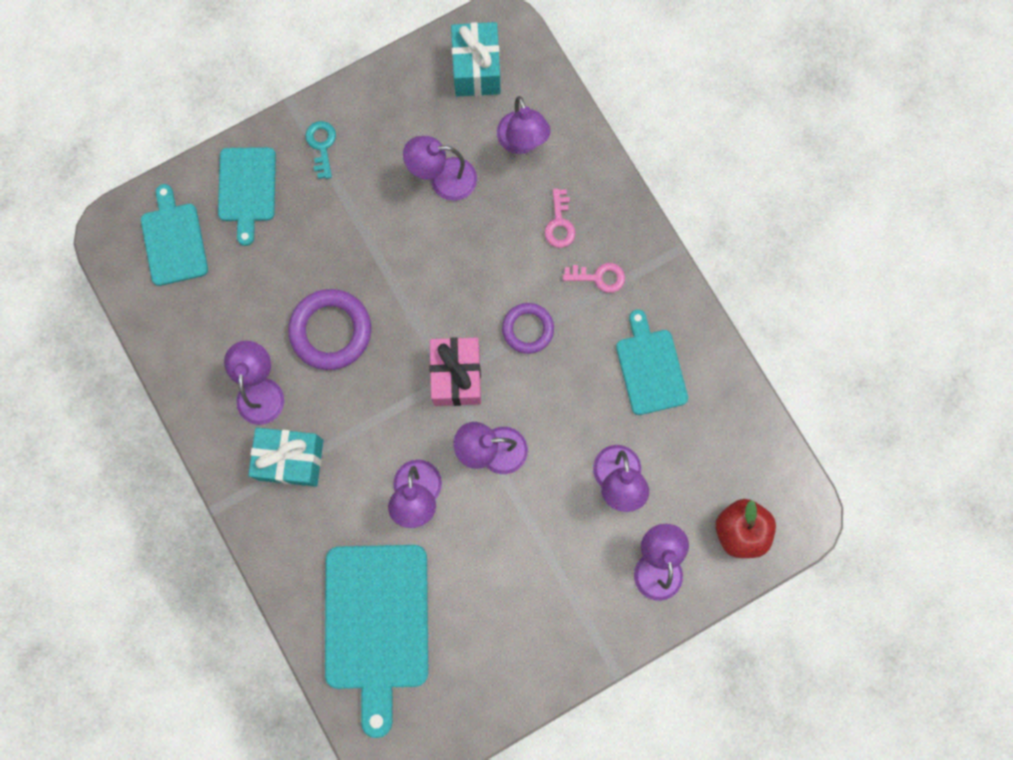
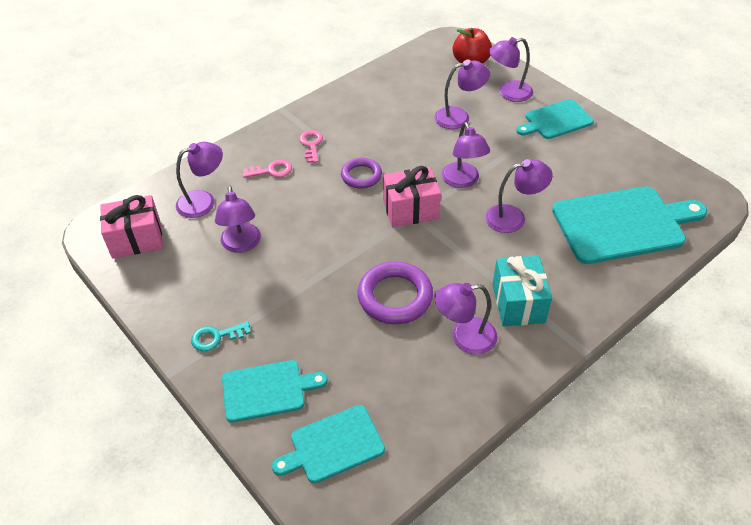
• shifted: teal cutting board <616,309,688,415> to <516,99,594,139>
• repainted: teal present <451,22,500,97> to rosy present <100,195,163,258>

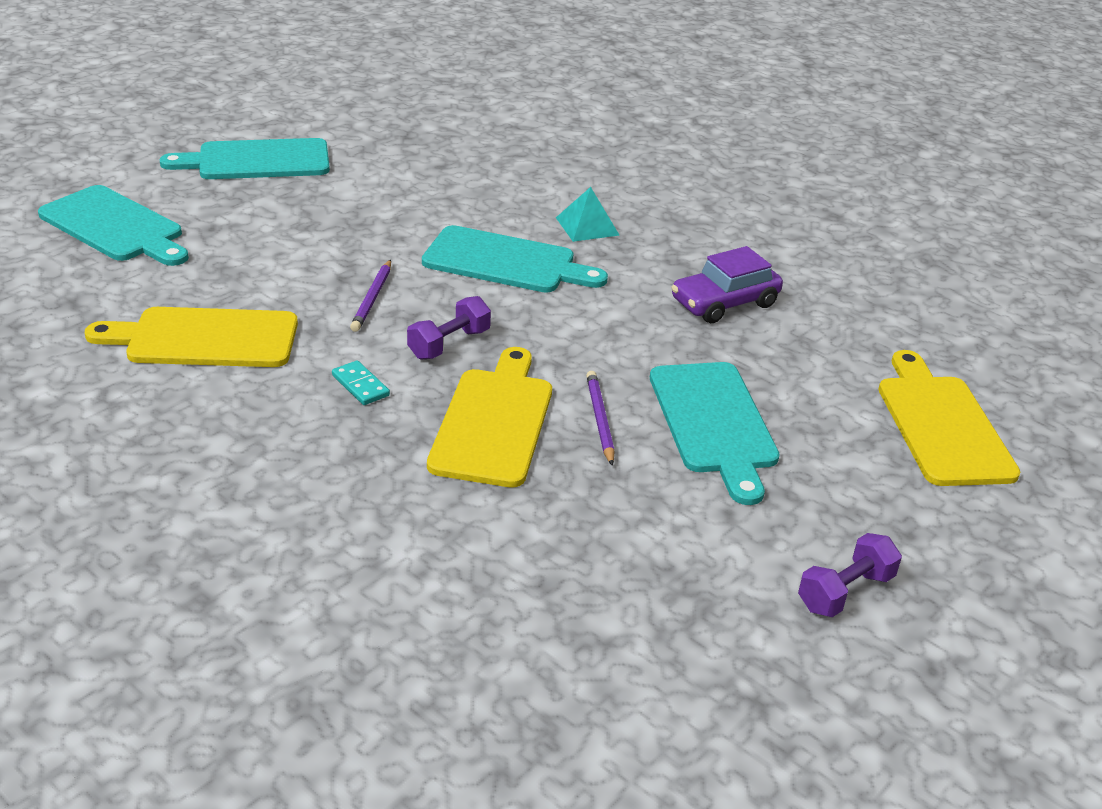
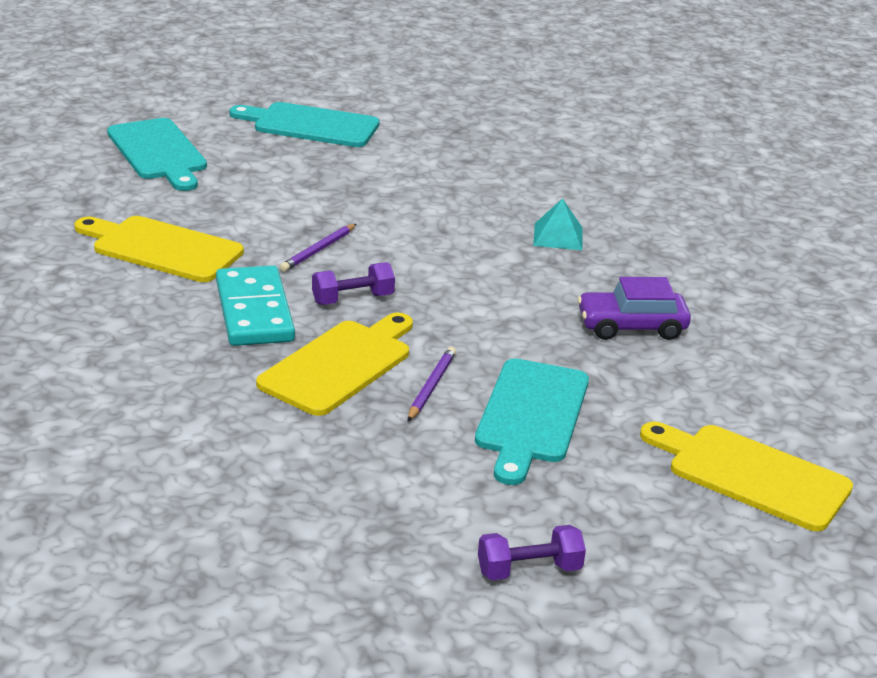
• gone: teal cutting board <422,225,608,293>
• rotated: bright yellow cutting board <878,350,1020,486> = <640,422,853,531> 75 degrees counterclockwise
• scaled: teal domino piece <332,360,390,405> = <216,265,295,346> x2.31

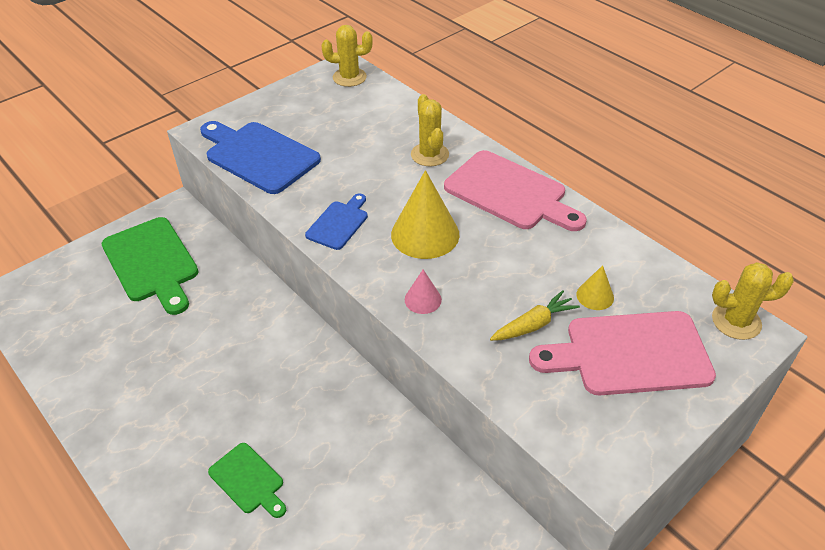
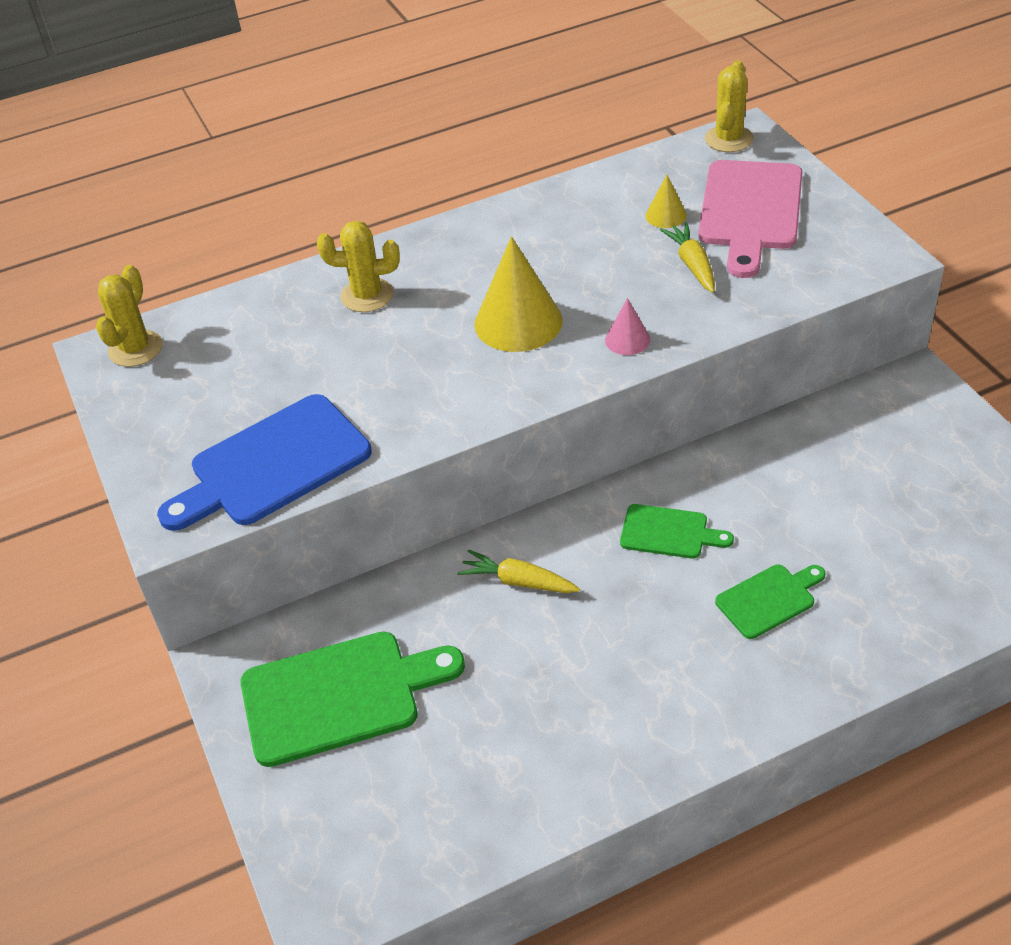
• gone: royal blue cutting board <305,193,368,250>
• gone: rosy cutting board <444,150,587,231>
• new: bright yellow toy carrot <457,549,580,593>
• new: emerald cutting board <620,504,734,558>

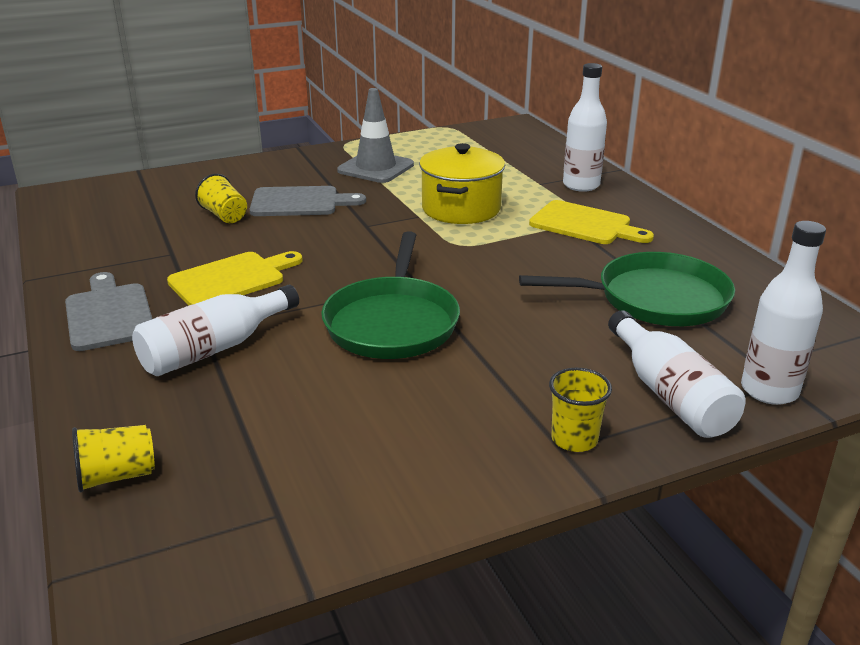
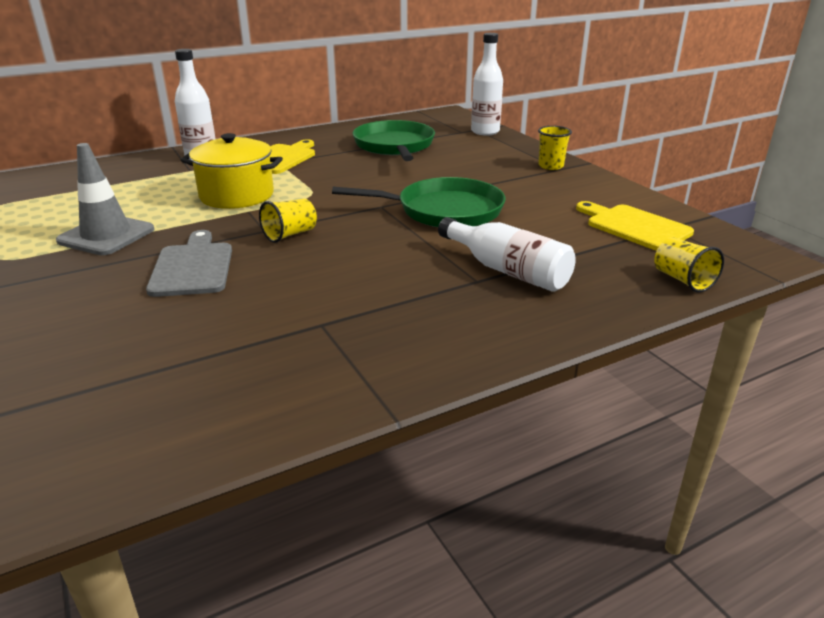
• gone: gray cutting board <65,272,152,351>
• gone: pure white flask <608,310,745,438>
• shifted: bright yellow cutting board <167,251,303,305> to <576,201,694,251>
• shifted: bright yellow cup <195,174,247,223> to <259,199,317,243>

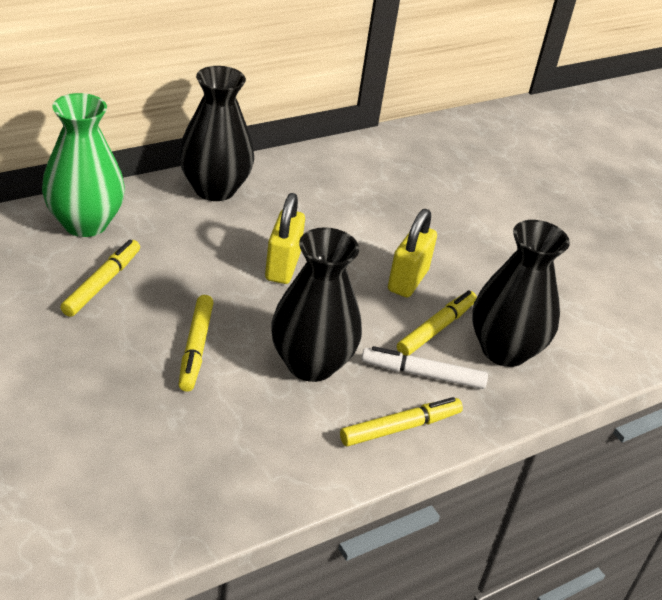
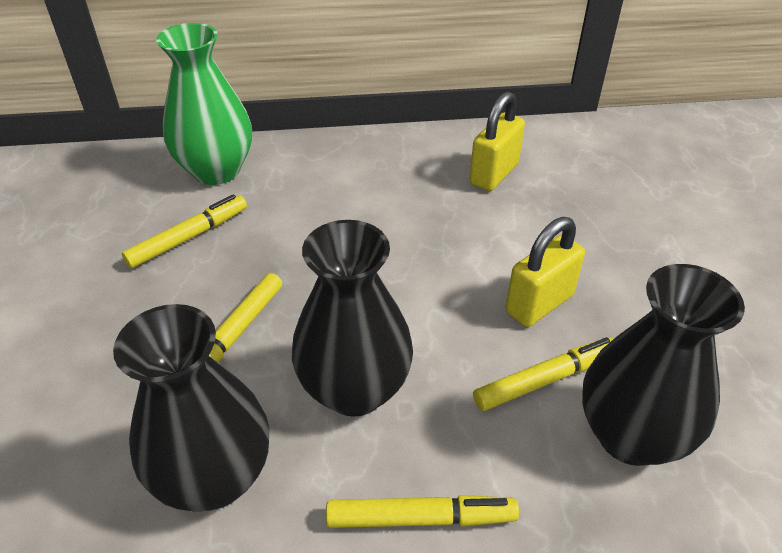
• gone: pure white felt pen <362,346,488,389>
• shifted: jet-black flower vase <179,66,254,201> to <113,304,269,512>
• shifted: bright yellow padlock <265,193,305,284> to <469,91,525,191>

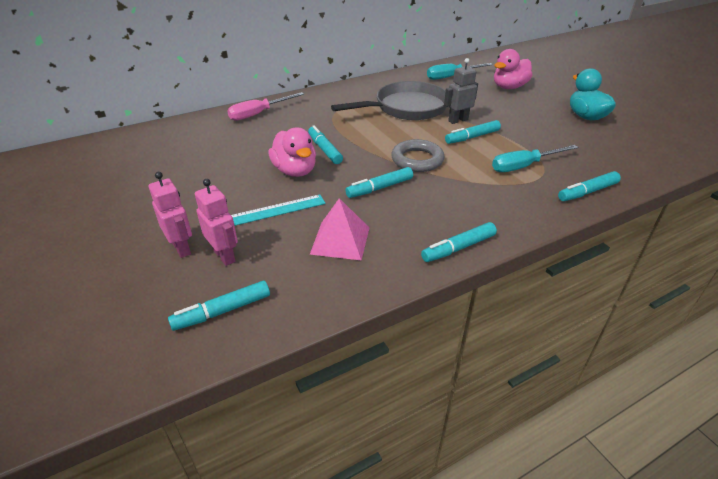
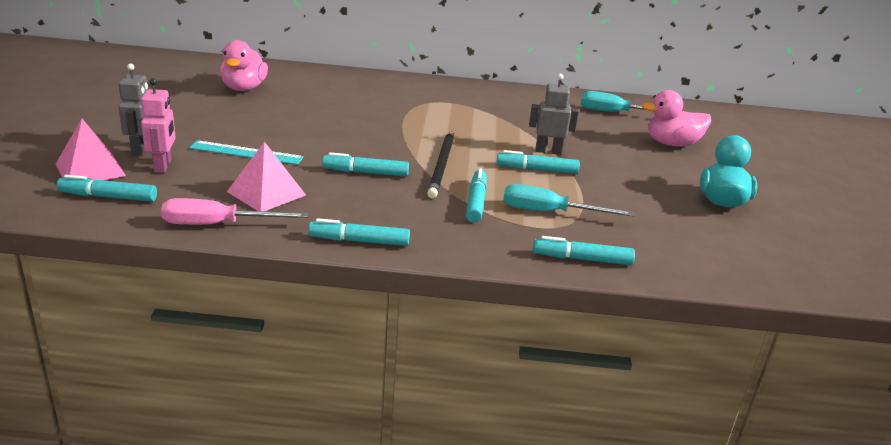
• gone: gray pan <331,81,446,120>
• new: rosy pyramid <56,119,126,180>
• shifted: rosy screwdriver <227,92,304,121> to <161,198,309,225>
• shifted: rosy rubber duck <268,127,316,177> to <220,40,268,91>
• shifted: teal felt pen <308,125,343,164> to <466,168,487,223>
• swapped: gray ring <391,139,445,172> to jet-black lead pencil <427,131,454,198>
• repainted: rosy toy robot <149,172,192,258> to gray toy robot <118,63,148,155>

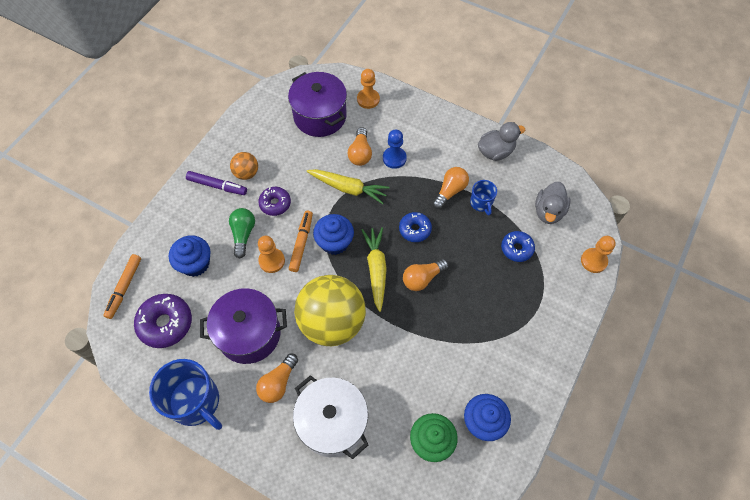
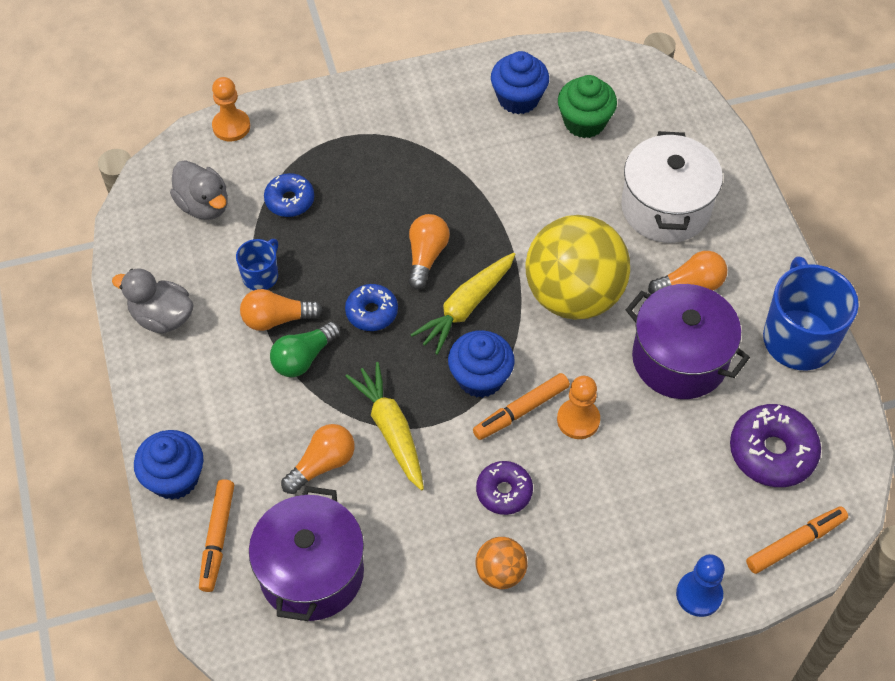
• gone: purple felt pen <186,171,247,195>
• shifted: royal blue muffin <169,235,211,277> to <134,430,203,500>
• shifted: emerald light bulb <229,208,255,259> to <270,321,341,377>
• shifted: royal blue game pawn <383,129,407,169> to <676,554,725,617>
• swapped: orange game pawn <357,69,380,109> to orange felt pen <199,479,234,592>
• rotated: orange light bulb <403,259,449,291> = <408,214,450,290> 90 degrees counterclockwise
• rotated: gray rubber duck <535,182,571,224> = <170,160,228,220> 75 degrees clockwise

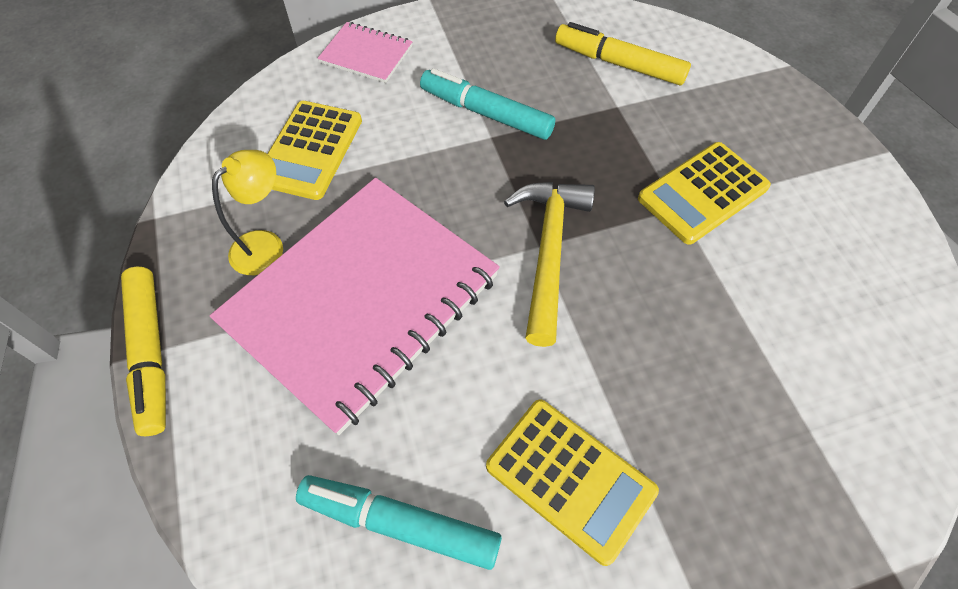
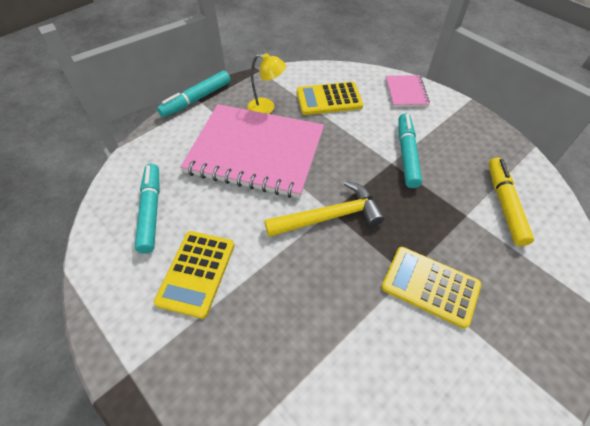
• repainted: bright yellow felt pen <121,267,166,436> to teal felt pen <157,71,231,117>

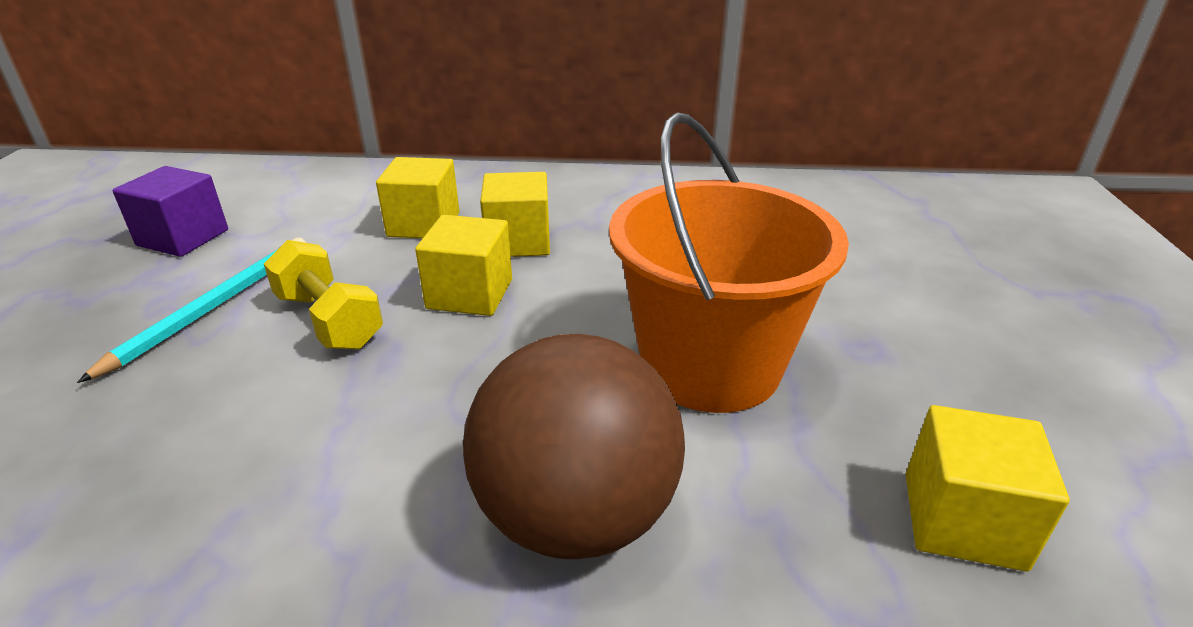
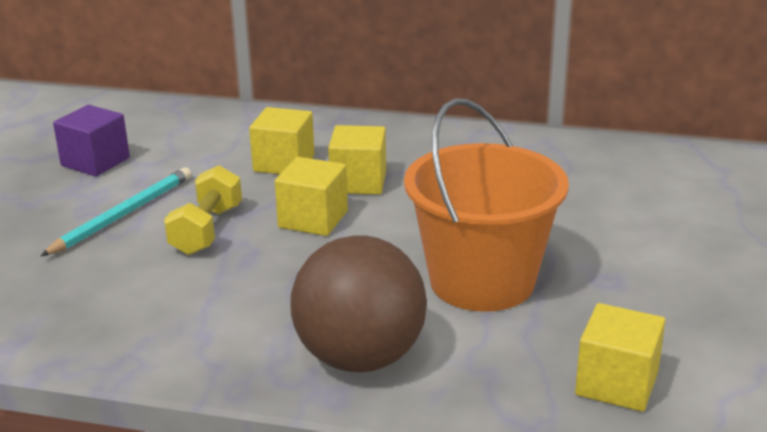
• rotated: bright yellow free weight <264,240,383,350> = <164,165,242,255> 45 degrees clockwise

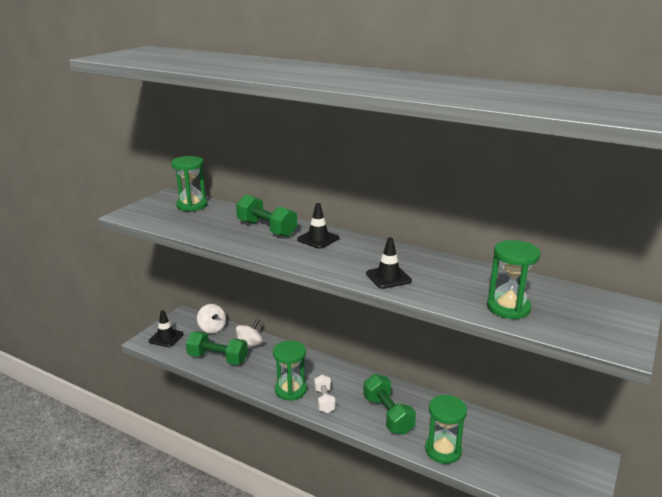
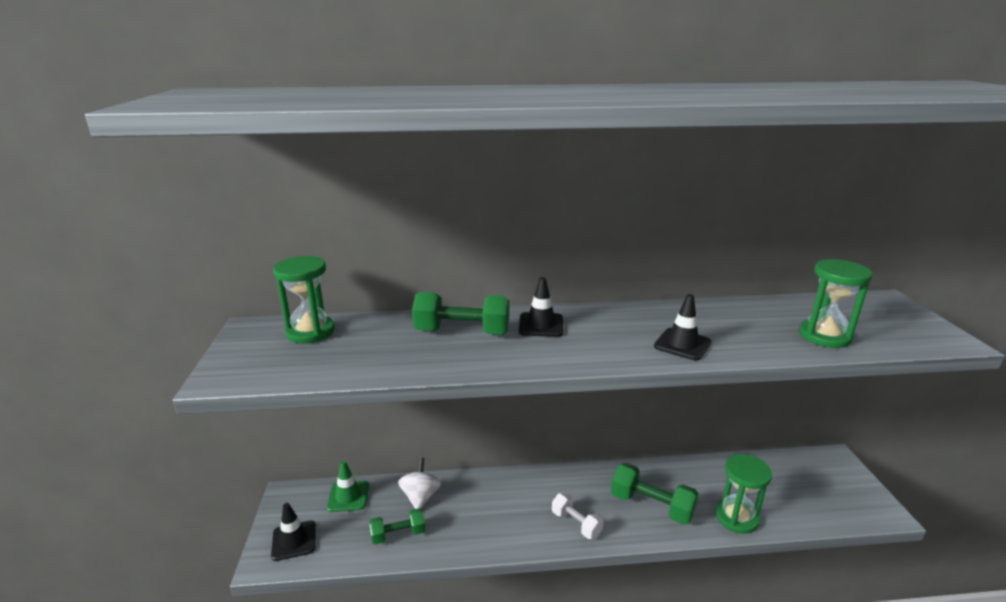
• gone: emerald sandglass <273,341,307,401>
• swapped: pure white toy top <197,304,226,333> to emerald traffic cone <327,461,369,512>
• scaled: emerald free weight <186,331,248,365> = <369,508,425,544> x0.63

